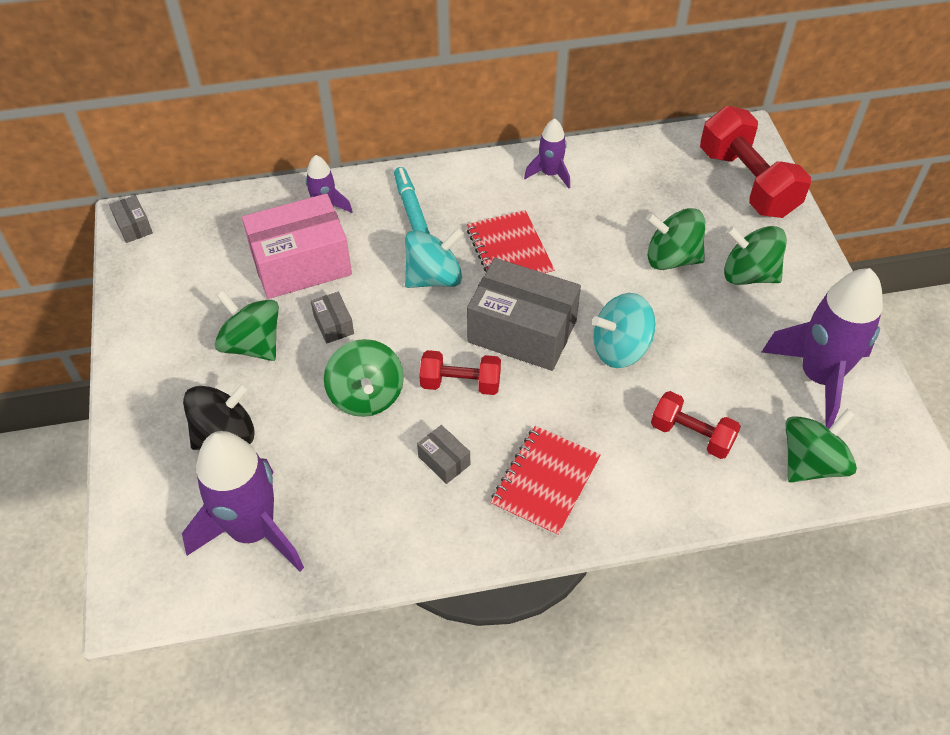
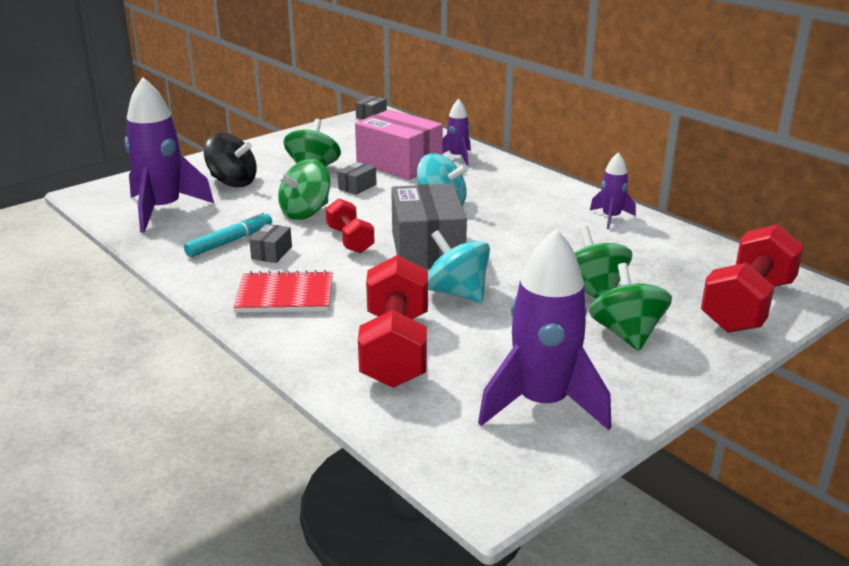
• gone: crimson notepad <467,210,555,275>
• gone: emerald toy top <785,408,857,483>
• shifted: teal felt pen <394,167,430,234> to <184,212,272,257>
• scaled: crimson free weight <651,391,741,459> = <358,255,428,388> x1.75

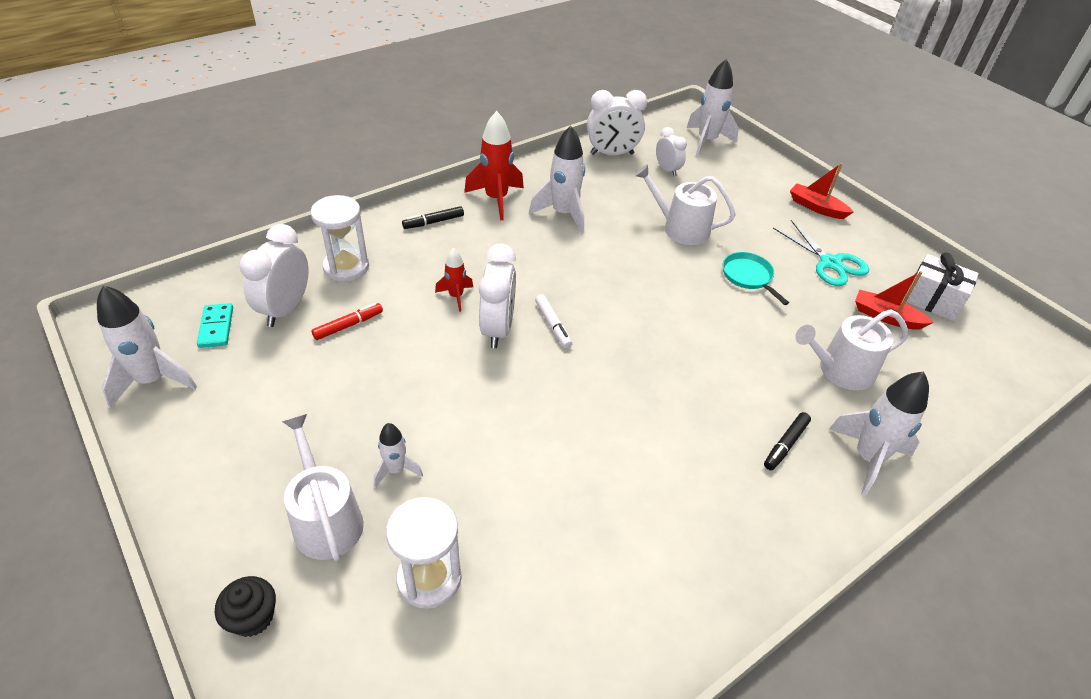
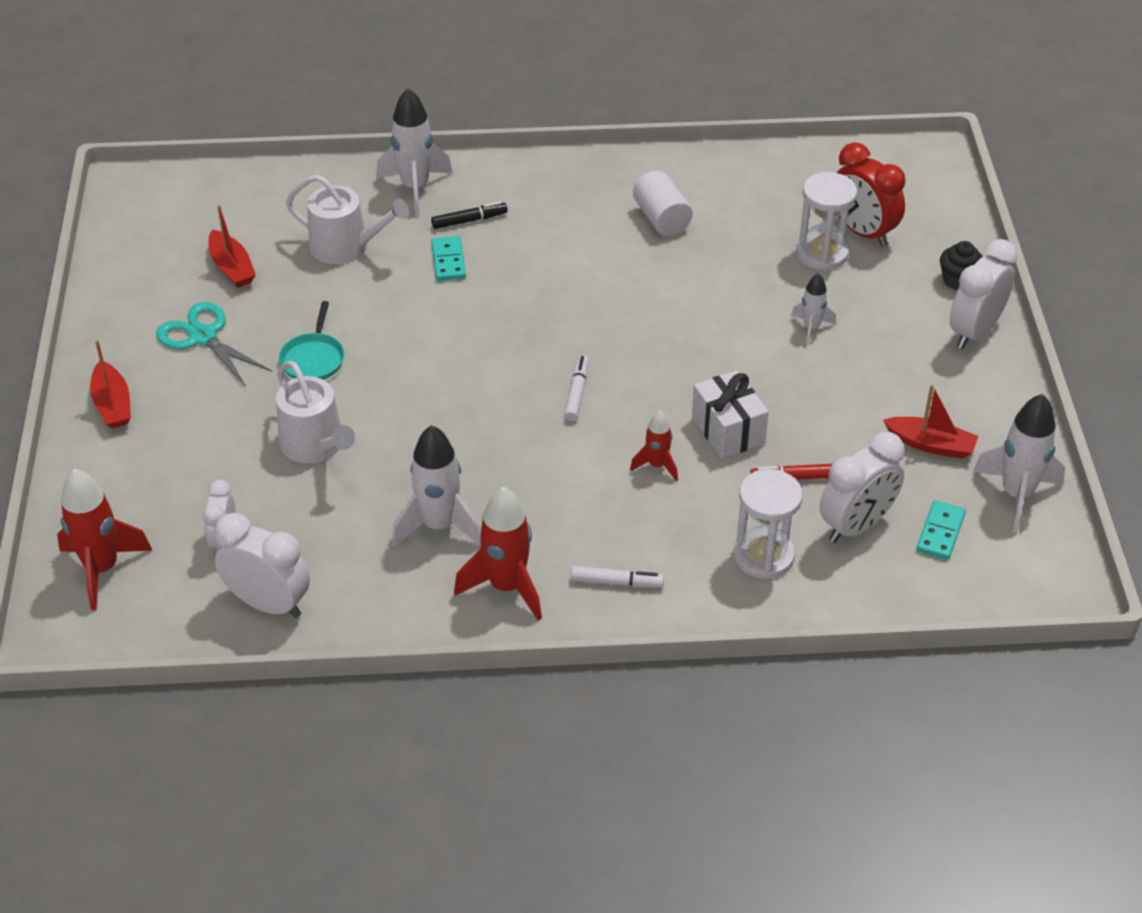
• gone: pure white sprinkling can <282,414,364,561>
• new: teal domino piece <431,236,466,281>
• new: pure white solid cylinder <633,171,693,236>
• new: crimson alarm clock <837,142,905,247>
• new: crimson sailboat <883,384,978,459>
• shifted: pure white alarm clock <479,243,516,348> to <950,239,1018,349>
• shifted: pure white present <903,253,979,321> to <692,370,769,459>
• repainted: jet-black felt pen <402,206,464,229> to pure white felt pen <571,566,664,587>
• repainted: pure white toy rocket <687,59,739,156> to crimson toy rocket <57,468,153,611>
• rotated: teal pair of scissors <773,220,869,286> = <156,302,272,386> 45 degrees counterclockwise

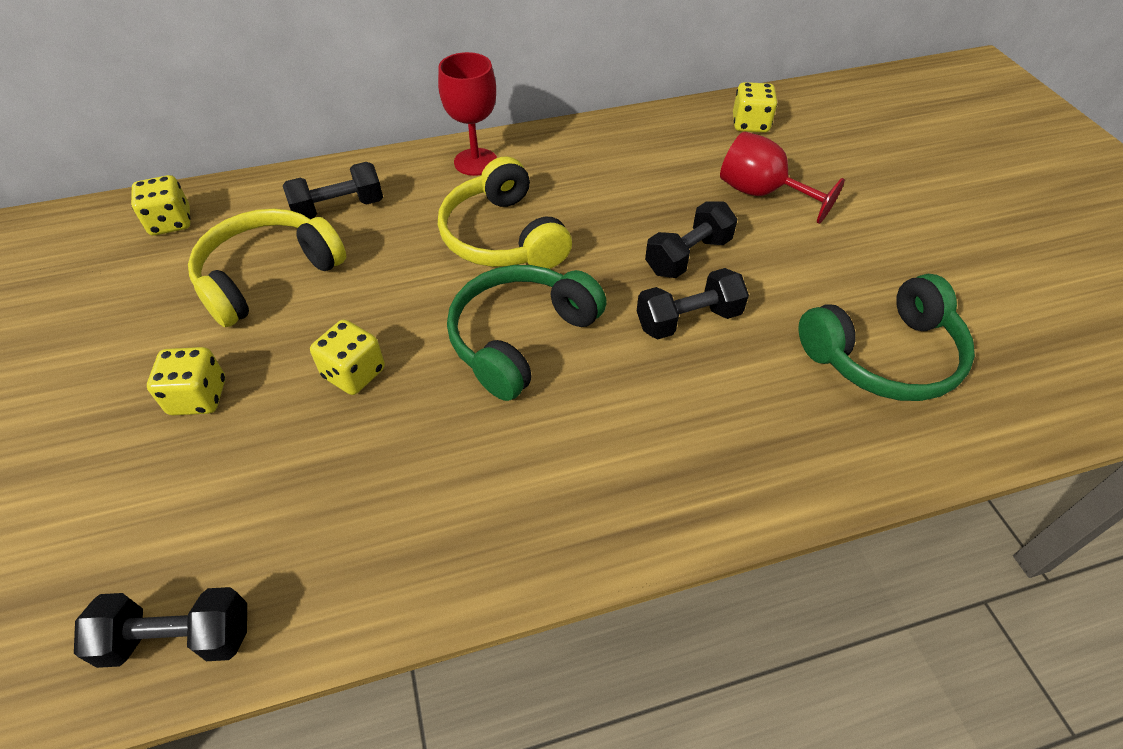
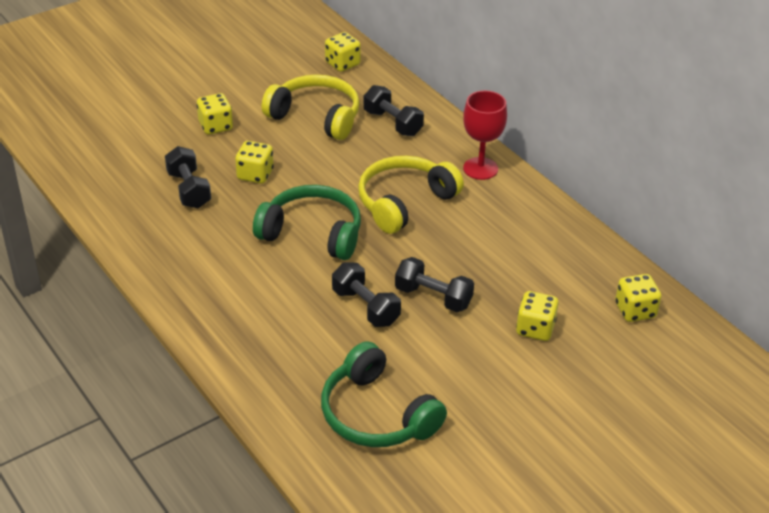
• shifted: jet-black free weight <74,587,247,668> to <165,146,211,208>
• swapped: crimson goblet <720,132,845,224> to bright yellow dice <516,291,558,341>

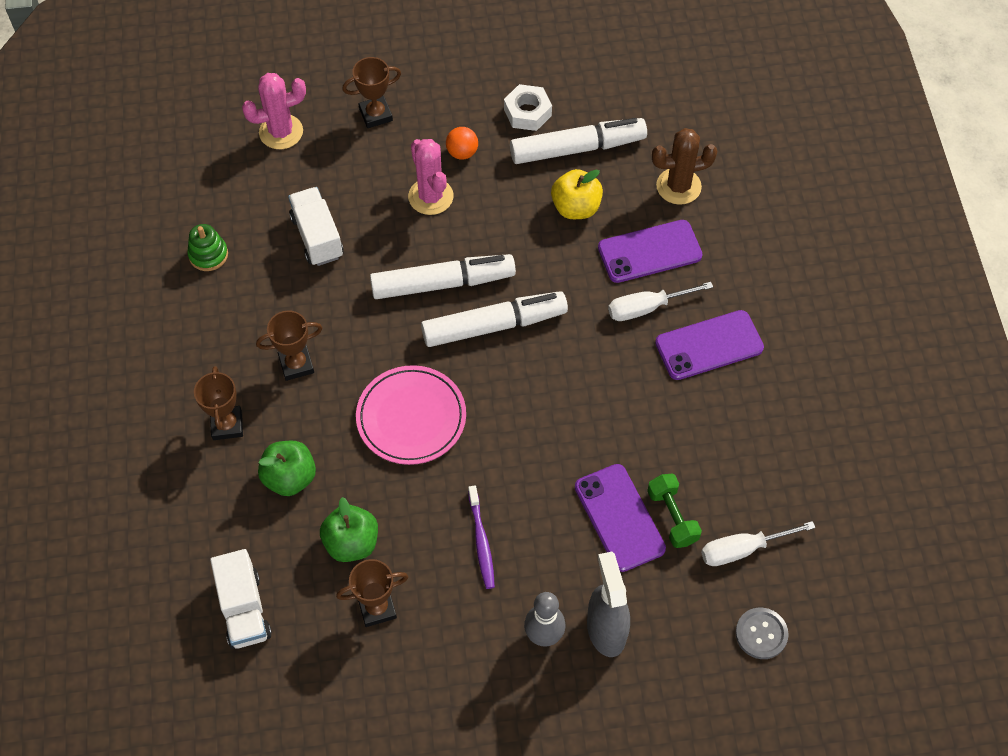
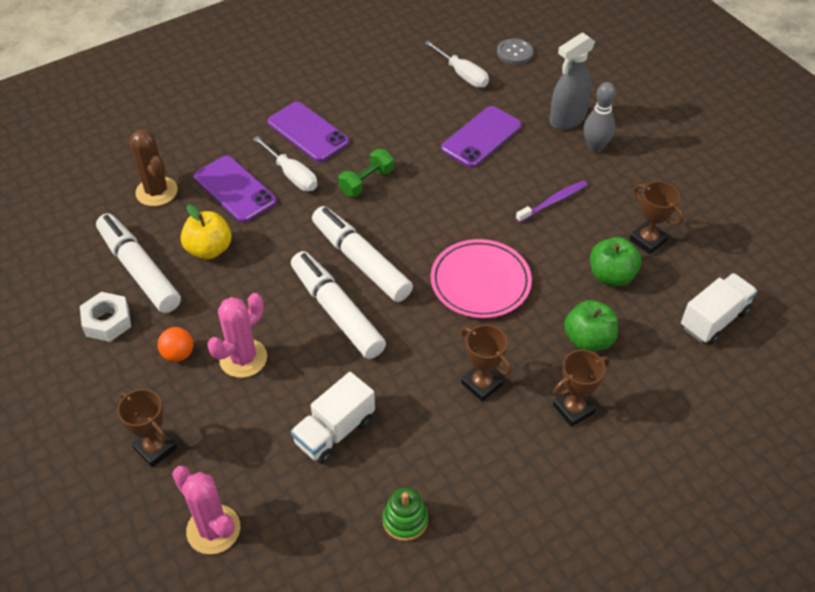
• shifted: emerald free weight <647,474,702,548> to <338,149,394,197>

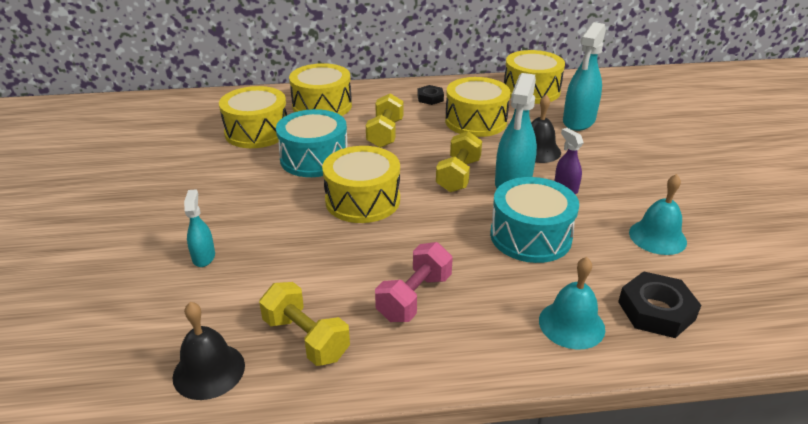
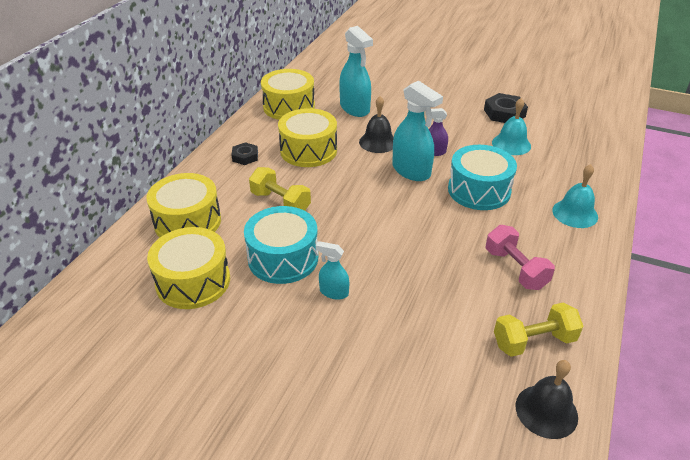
• gone: bright yellow snare drum <322,146,400,223>
• gone: bright yellow free weight <436,131,482,192>
• shifted: teal spray bottle <184,189,215,267> to <316,241,349,300>
• shifted: jet-black hex nut <618,271,701,338> to <484,93,528,123>

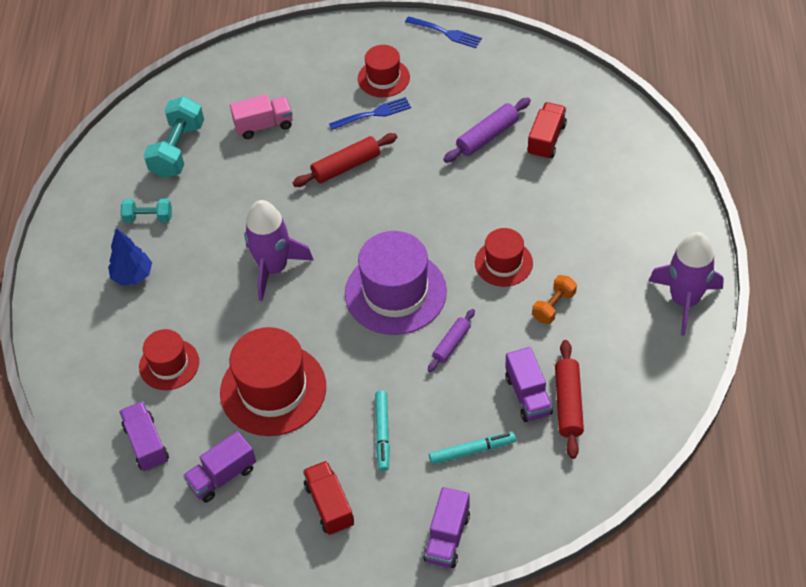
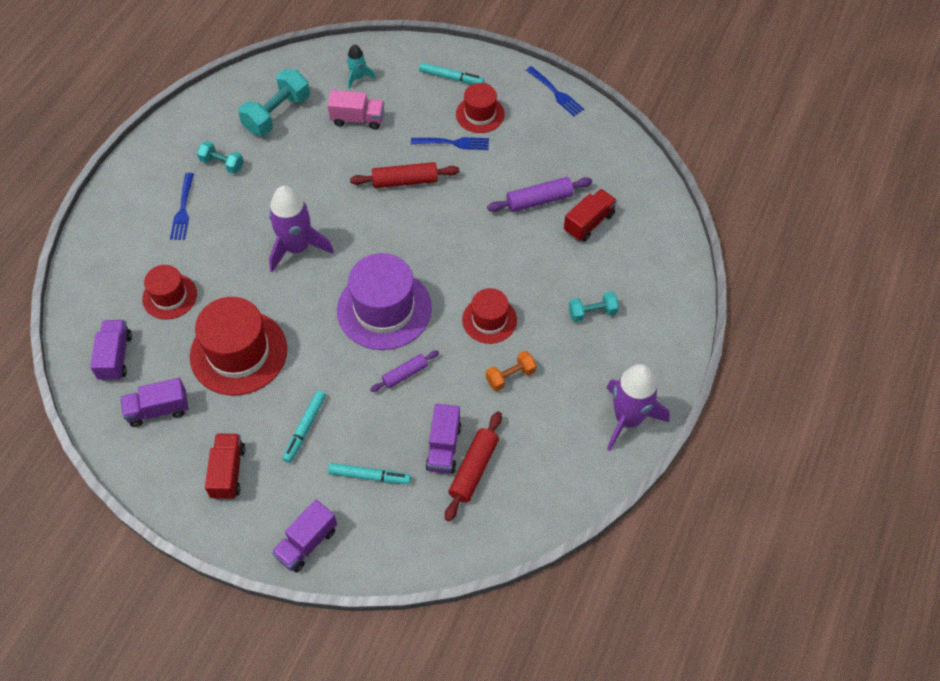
• new: teal toy rocket <347,44,376,89>
• new: teal felt pen <419,63,484,85>
• new: teal free weight <569,292,619,322>
• swapped: royal blue toy tree <108,228,152,286> to royal blue table fork <170,173,194,240>

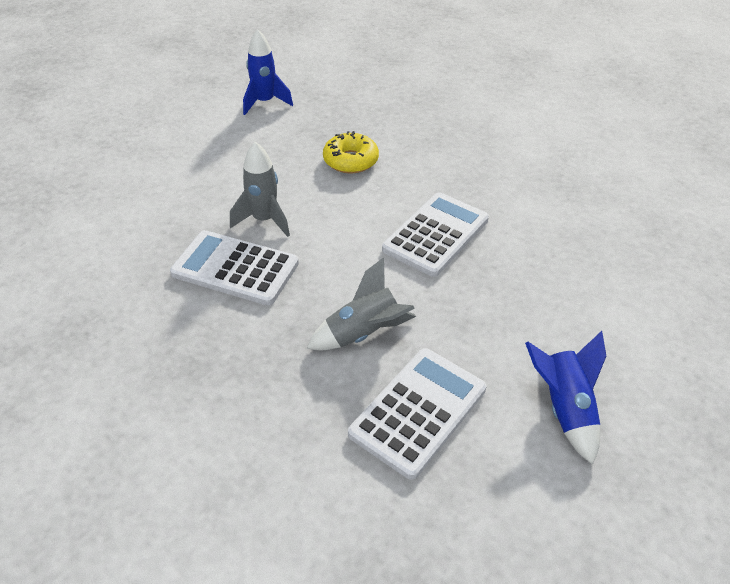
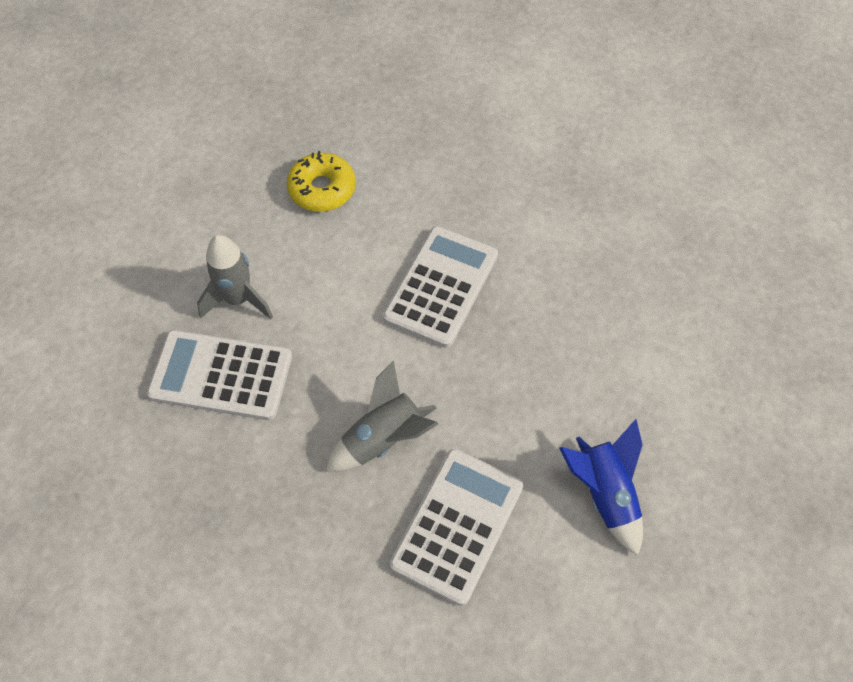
• gone: royal blue toy rocket <243,29,293,115>

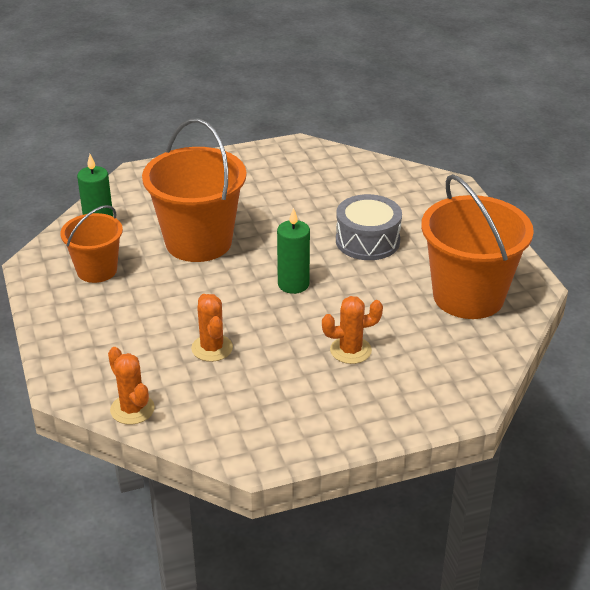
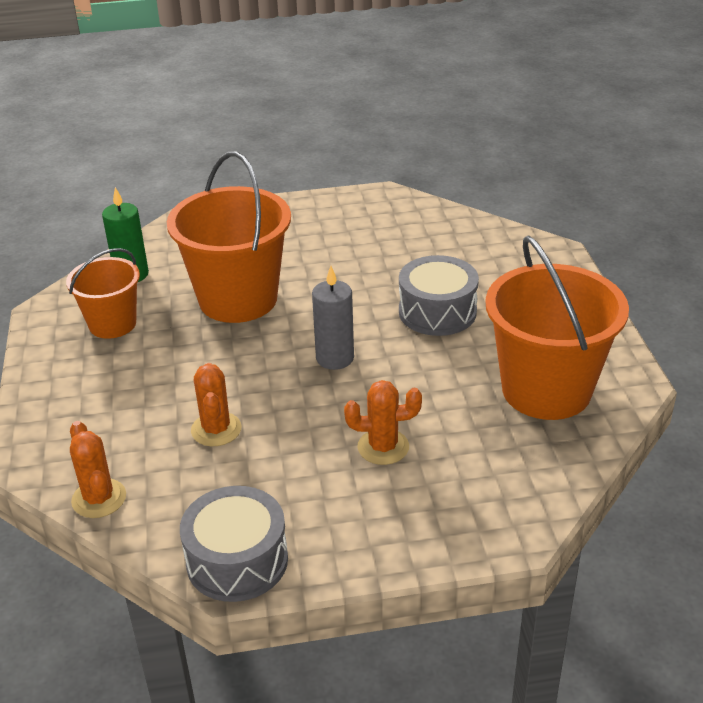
• new: gray snare drum <180,486,288,602>
• repainted: emerald candle <277,208,310,294> to gray candle <312,266,354,370>

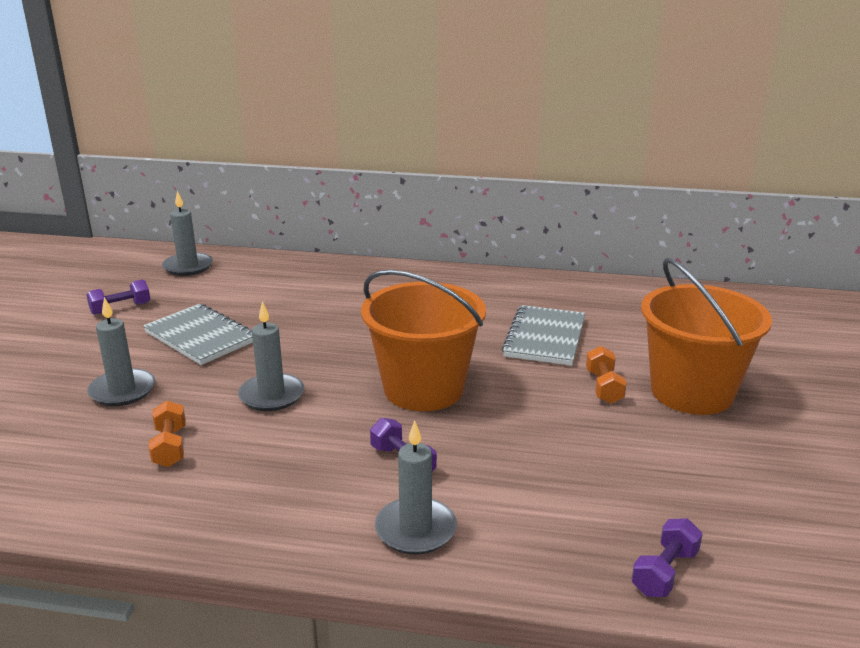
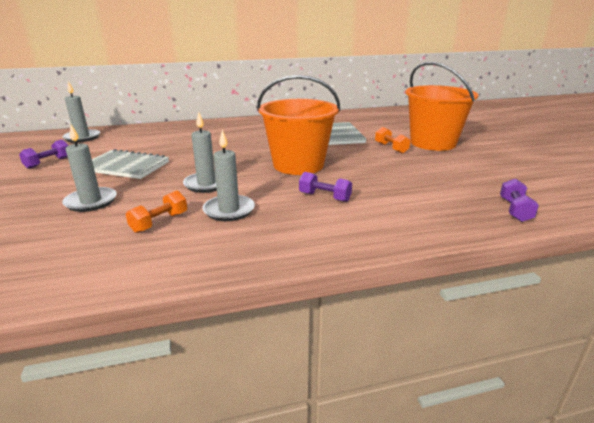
• shifted: gray candle <375,420,457,555> to <202,130,255,221>
• rotated: orange free weight <149,401,186,467> = <126,191,187,233> 75 degrees clockwise

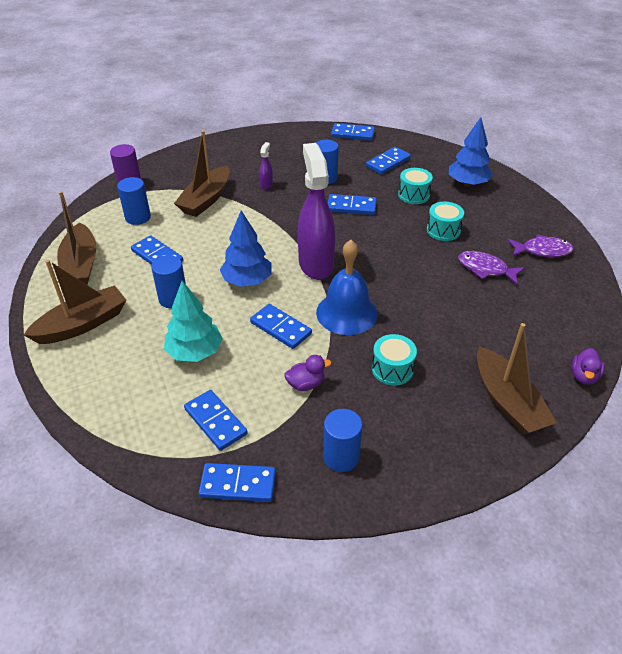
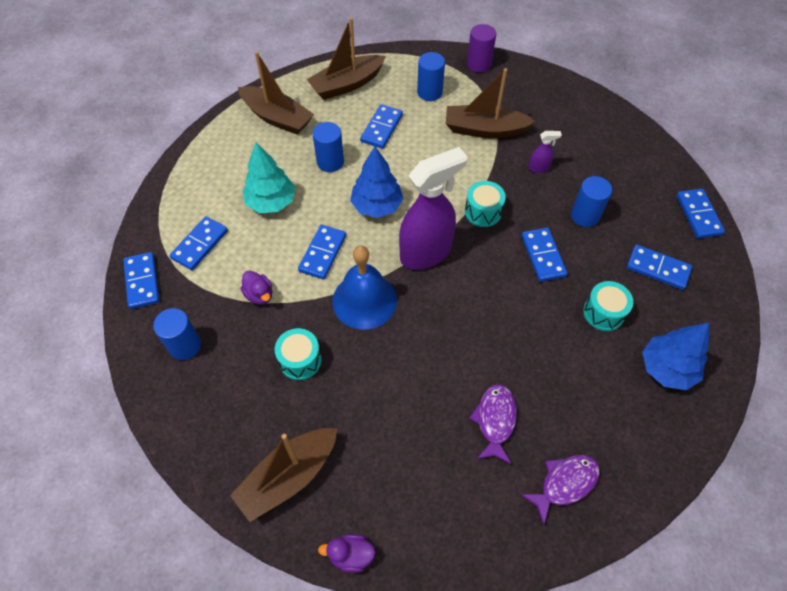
• shifted: teal snare drum <427,202,464,241> to <465,181,506,227>
• rotated: purple toy fish <508,234,574,257> = <520,455,600,525> 105 degrees counterclockwise

